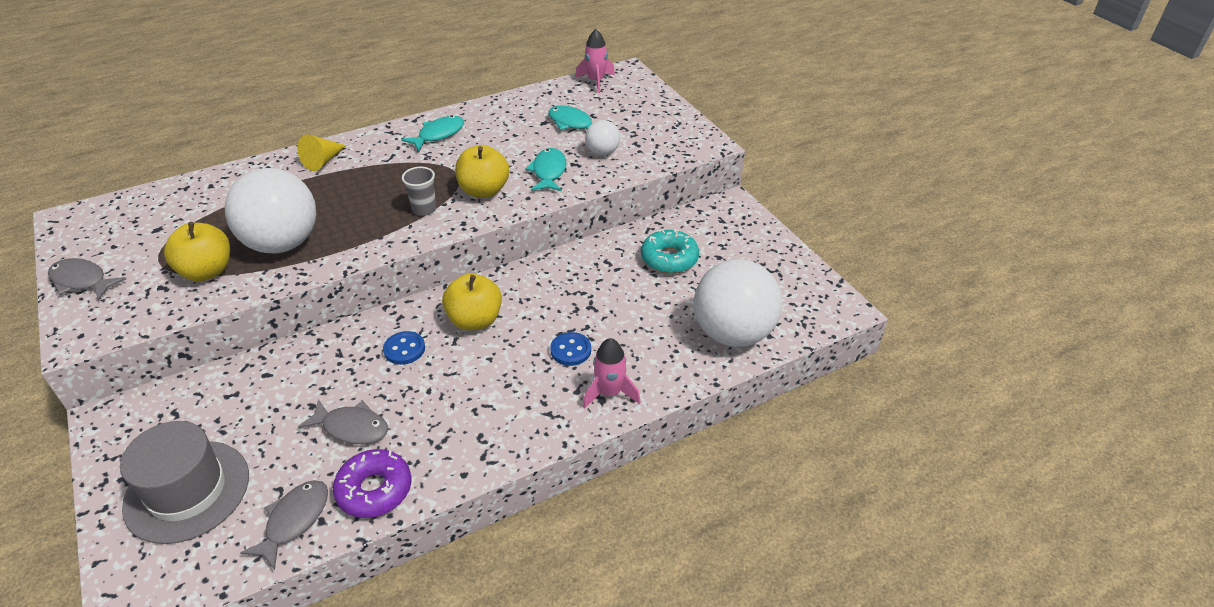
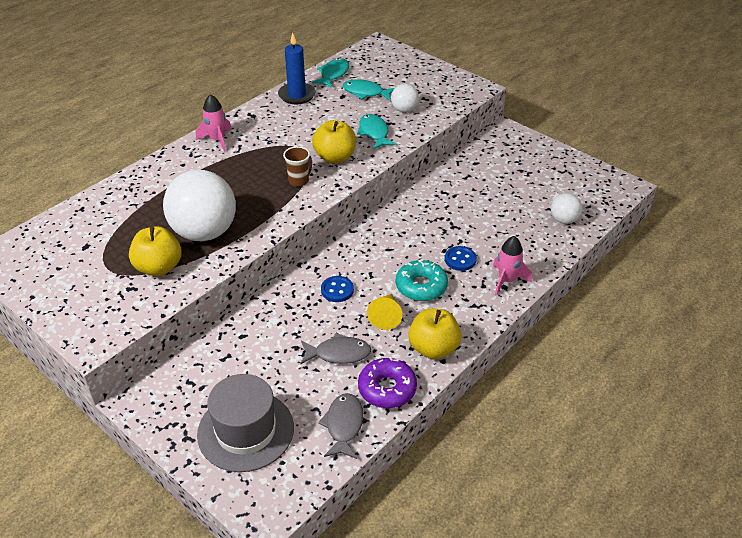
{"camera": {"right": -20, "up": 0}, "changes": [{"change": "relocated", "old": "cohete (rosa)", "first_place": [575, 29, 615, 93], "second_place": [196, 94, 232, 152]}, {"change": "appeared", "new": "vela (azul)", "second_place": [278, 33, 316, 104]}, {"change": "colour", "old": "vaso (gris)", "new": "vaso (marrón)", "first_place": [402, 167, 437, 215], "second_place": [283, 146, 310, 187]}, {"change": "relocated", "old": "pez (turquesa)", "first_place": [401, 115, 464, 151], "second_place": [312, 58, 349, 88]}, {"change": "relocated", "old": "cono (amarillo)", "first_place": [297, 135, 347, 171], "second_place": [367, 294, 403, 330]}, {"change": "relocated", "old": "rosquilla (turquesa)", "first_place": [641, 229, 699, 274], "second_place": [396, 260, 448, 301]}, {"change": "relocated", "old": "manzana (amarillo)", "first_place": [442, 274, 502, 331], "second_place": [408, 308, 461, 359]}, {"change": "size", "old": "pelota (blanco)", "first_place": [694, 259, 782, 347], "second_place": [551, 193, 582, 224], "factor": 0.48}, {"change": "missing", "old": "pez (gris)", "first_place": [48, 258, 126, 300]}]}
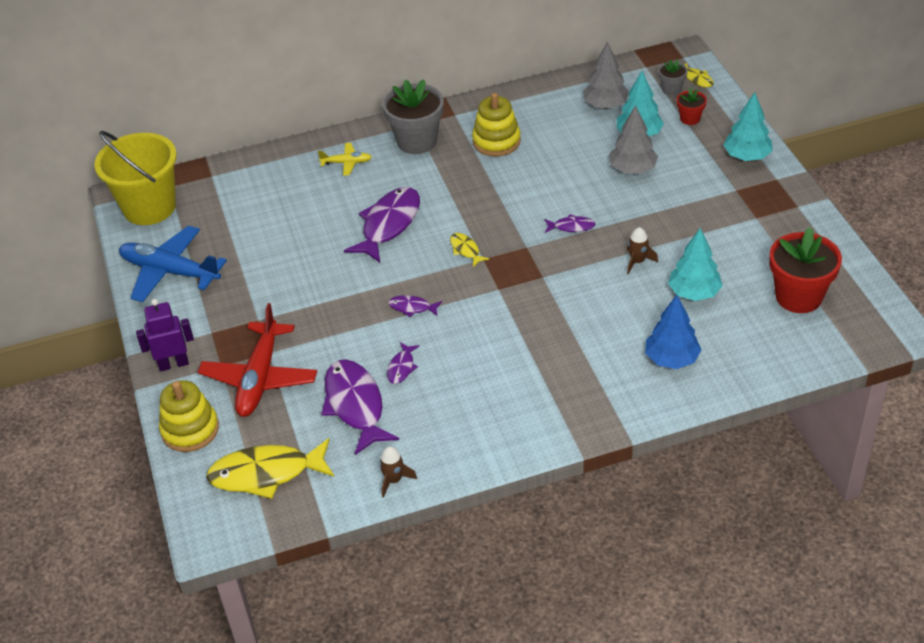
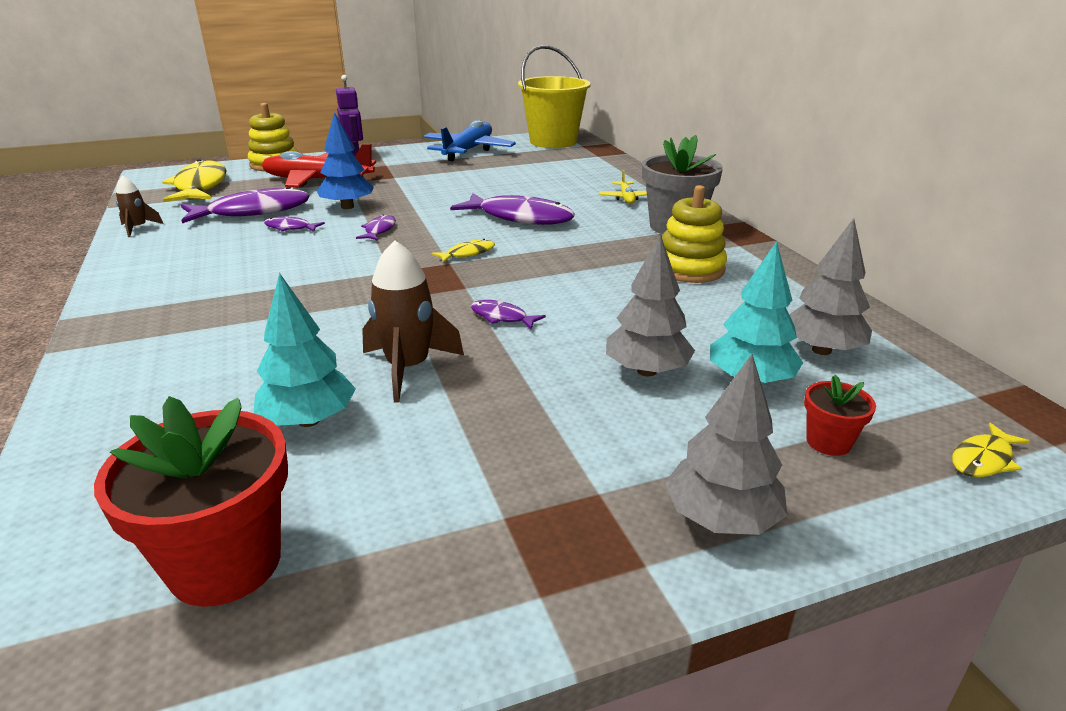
{"camera": {"right": 85, "up": -15}, "changes": [{"change": "relocated", "old": "árbol (azul)", "first_place": [645, 295, 702, 369], "second_place": [317, 112, 374, 209]}, {"change": "size", "old": "cohete (marrón)", "first_place": [627, 227, 658, 274], "second_place": [362, 240, 464, 403], "factor": 1.74}, {"change": "spun", "old": "pez (morado)", "first_place": [545, 214, 596, 233], "second_place": [471, 300, 546, 329], "degrees": 120}, {"change": "colour", "old": "árbol (turquesa)", "new": "árbol (gris)", "first_place": [724, 92, 773, 161], "second_place": [665, 354, 787, 535]}, {"change": "missing", "old": "maceta (gris)", "first_place": [658, 59, 688, 95]}]}
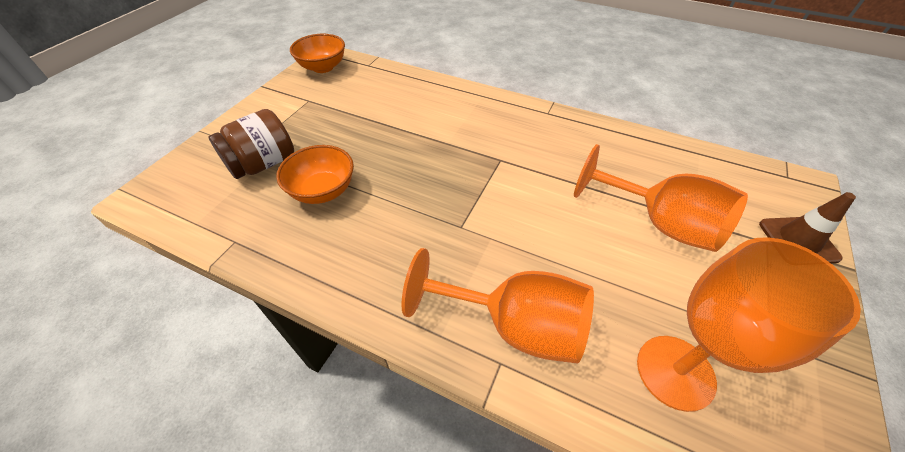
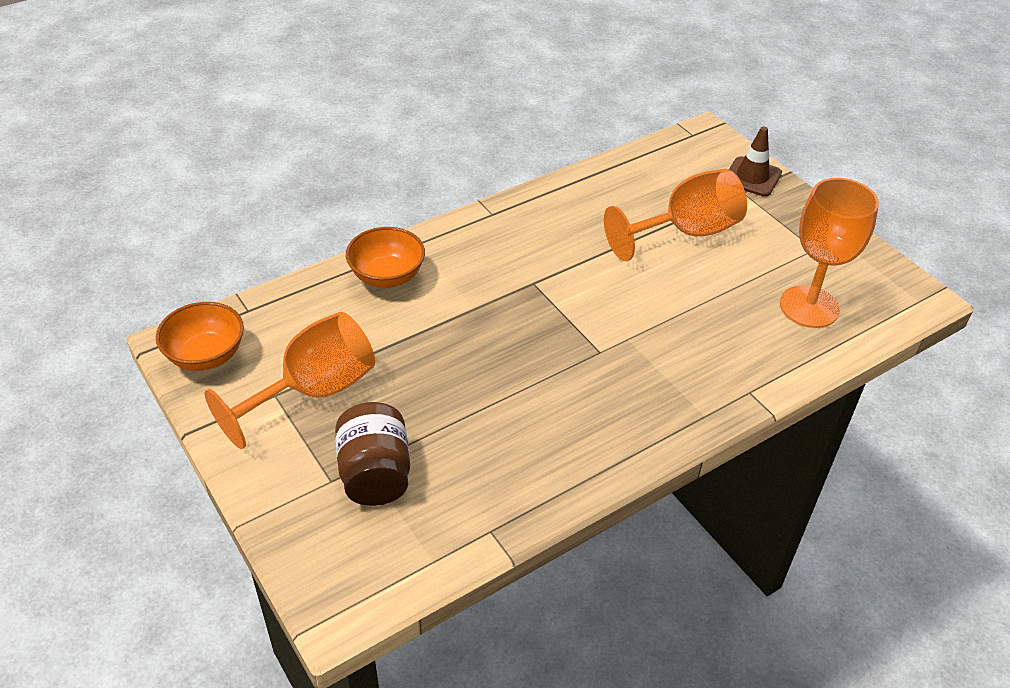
{"camera": {"right": -60, "up": -5}, "changes": [{"change": "relocated", "old": "copa (naranja)", "first_place": [401, 248, 594, 364], "second_place": [205, 312, 375, 449]}, {"change": "relocated", "old": "cuenco (naranja)", "first_place": [276, 145, 354, 204], "second_place": [346, 227, 425, 288]}]}
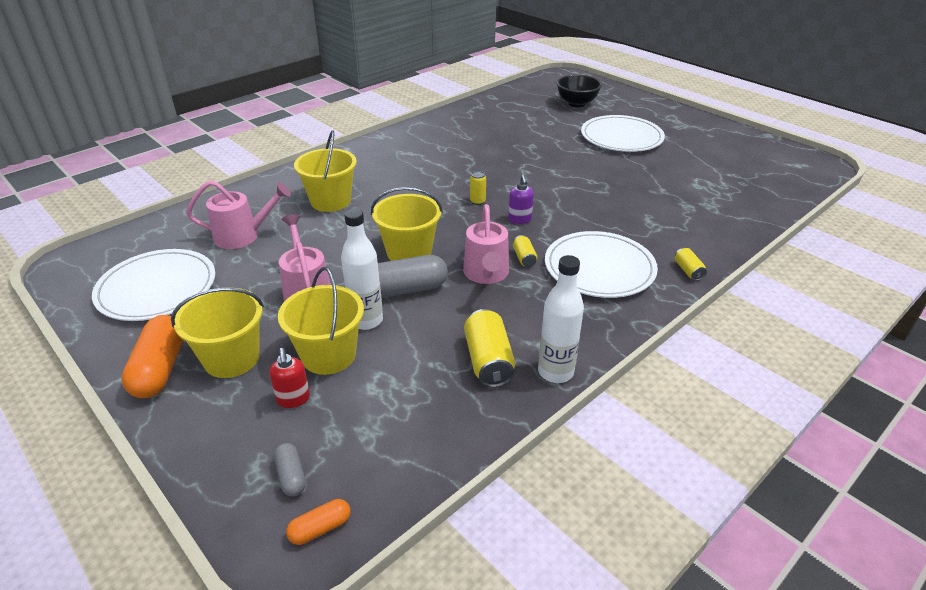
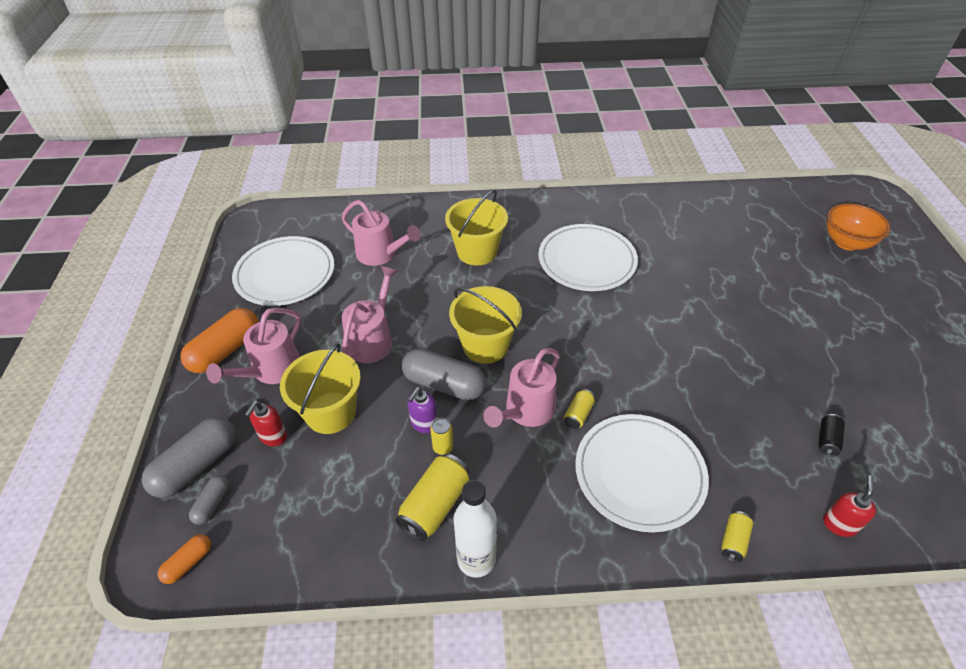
{"camera": {"right": 40, "up": 10}, "changes": [{"change": "appeared", "new": "cápsula (gris)", "second_place": [142, 417, 236, 498]}, {"change": "spun", "old": "cápsula (naranja)", "first_place": [286, 499, 351, 545], "second_place": [157, 534, 211, 584], "degrees": -60}, {"change": "exchanged", "old": "balde (amarillo)", "new": "regadera (rosa)", "first_place": [171, 288, 264, 378], "second_place": [206, 307, 301, 384]}, {"change": "relocated", "old": "dispensador de jabón (morado)", "first_place": [508, 174, 534, 224], "second_place": [407, 387, 437, 433]}, {"change": "relocated", "old": "lata (amarillo)", "first_place": [470, 171, 486, 205], "second_place": [430, 418, 453, 455]}, {"change": "relocated", "old": "plato (blanco)", "first_place": [581, 115, 665, 152], "second_place": [538, 224, 638, 291]}, {"change": "appeared", "new": "lata (negro)", "second_place": [818, 414, 845, 457]}, {"change": "appeared", "new": "dispensador de jabón (rojo)", "second_place": [823, 476, 876, 537]}, {"change": "colour", "old": "cuenco (negro)", "new": "cuenco (naranja)", "first_place": [557, 75, 602, 107], "second_place": [827, 203, 890, 251]}, {"change": "missing", "old": "botella (blanco)", "first_place": [341, 209, 383, 330]}]}
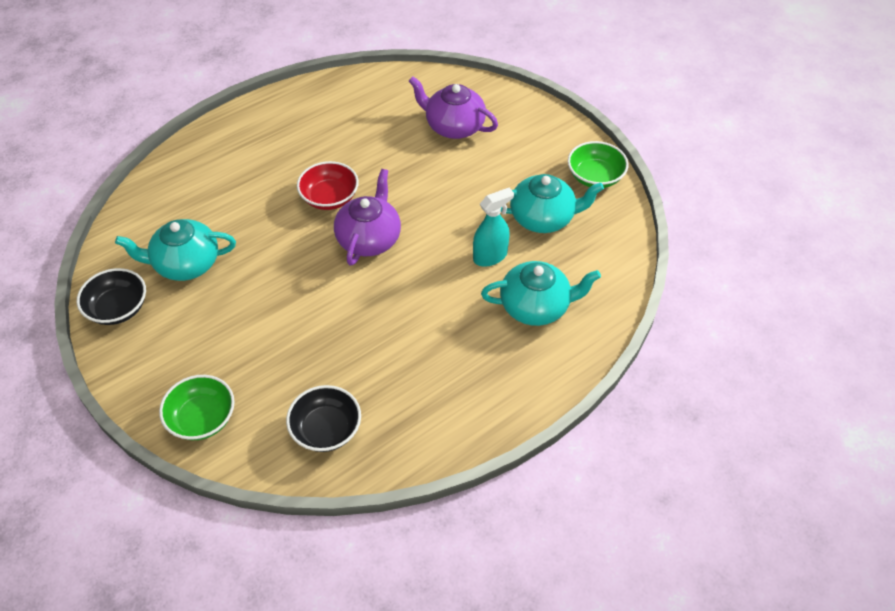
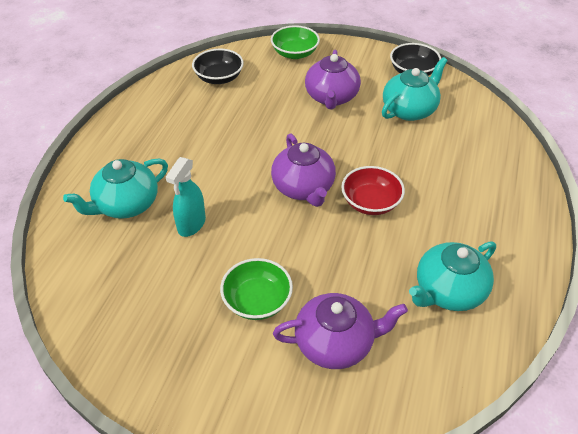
{"camera": {"right": 145, "up": -5}, "changes": [{"change": "relocated", "old": "cuenco (verde)", "first_place": [568, 141, 628, 188], "second_place": [220, 258, 293, 320]}, {"change": "appeared", "new": "tetera (morado)", "second_place": [305, 50, 361, 109]}, {"change": "relocated", "old": "tetera (turquesa)", "first_place": [501, 174, 604, 233], "second_place": [409, 241, 496, 311]}]}
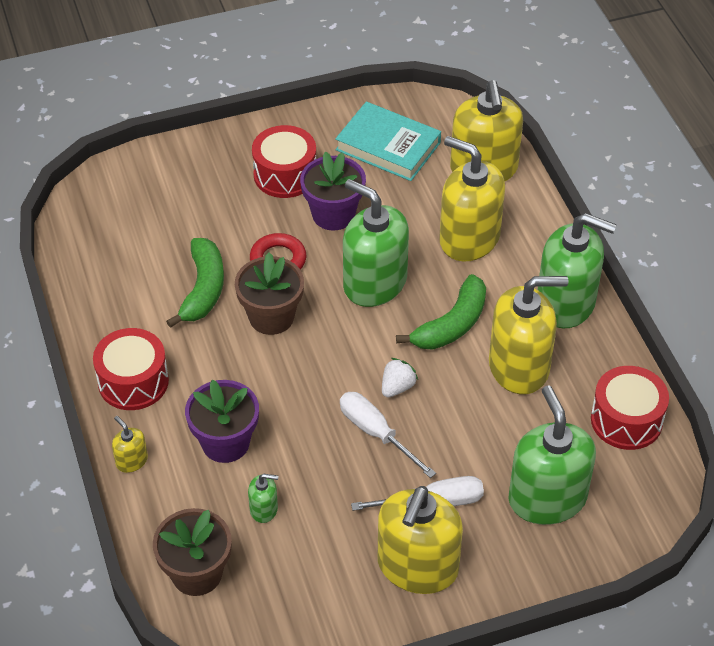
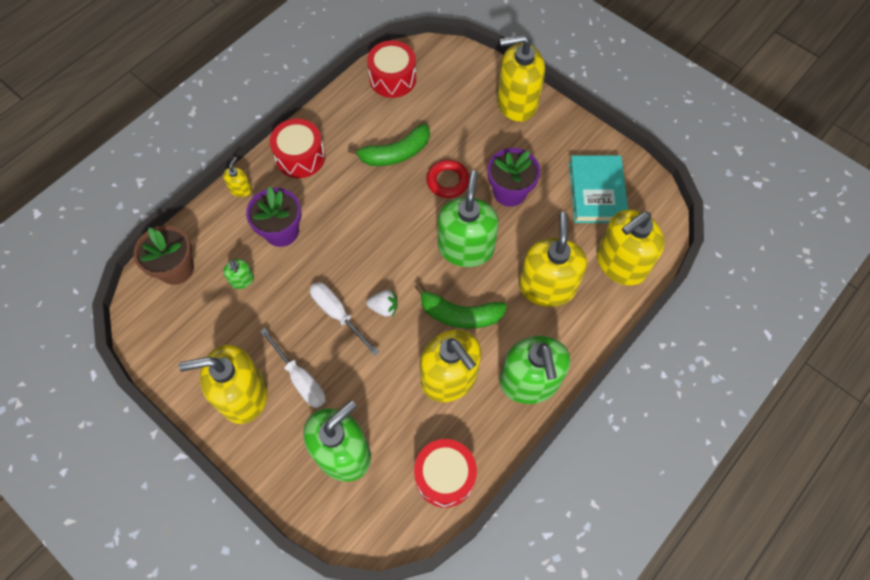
{"camera": {"right": 60, "up": 15}, "changes": [{"change": "spun", "old": "destornillador (blanco)", "first_place": [340, 392, 436, 478], "second_place": [310, 282, 379, 356], "degrees": -60}, {"change": "relocated", "old": "tambor (rojo)", "first_place": [252, 125, 316, 198], "second_place": [367, 40, 416, 98]}, {"change": "appeared", "new": "dispensador de jabón (amarillo)", "second_place": [497, 34, 545, 122]}, {"change": "missing", "old": "maceta (marrón)", "first_place": [235, 252, 304, 335]}]}
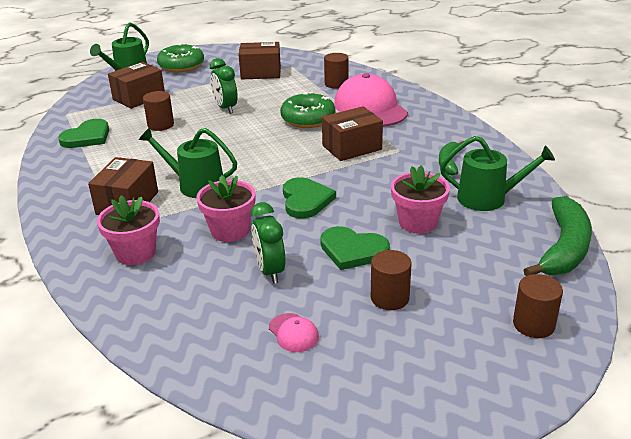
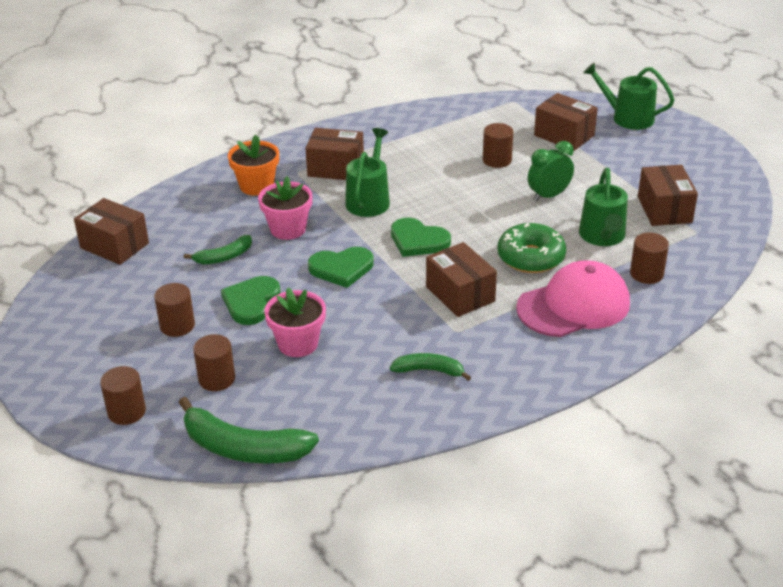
{"camera": {"right": 85, "up": 5}, "changes": [{"change": "appeared", "new": "caja (marrón)", "second_place": [74, 198, 149, 265]}, {"change": "exchanged", "old": "despertador (verde)", "new": "plátano (verde)", "first_place": [251, 202, 285, 283], "second_place": [184, 235, 252, 264]}, {"change": "appeared", "new": "cilindro (marrón)", "second_place": [193, 334, 235, 391]}, {"change": "colour", "old": "maceta (rosa)", "new": "maceta (naranja)", "first_place": [97, 196, 160, 265], "second_place": [228, 135, 279, 196]}, {"change": "relocated", "old": "corazón (verde)", "first_place": [58, 119, 109, 148], "second_place": [391, 218, 451, 257]}, {"change": "relocated", "old": "regadera (verde)", "first_place": [440, 136, 555, 211], "second_place": [579, 168, 628, 246]}, {"change": "missing", "old": "rosquilla (verde)", "first_place": [157, 43, 204, 72]}, {"change": "missing", "old": "gorra (rosa)", "first_place": [269, 313, 319, 352]}]}
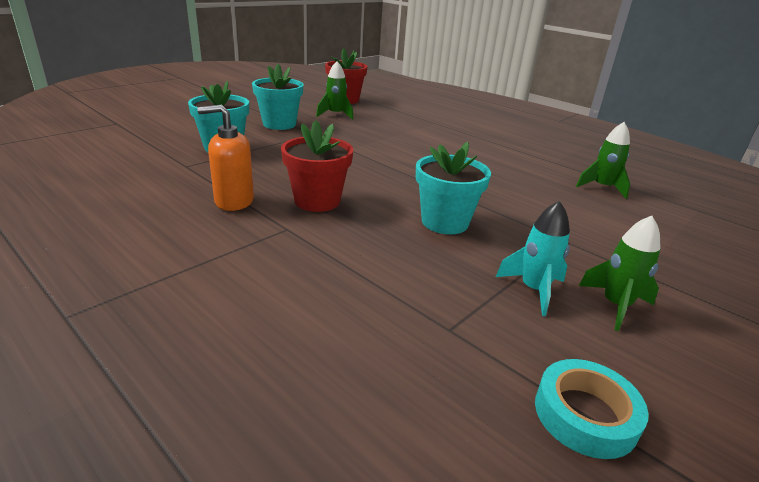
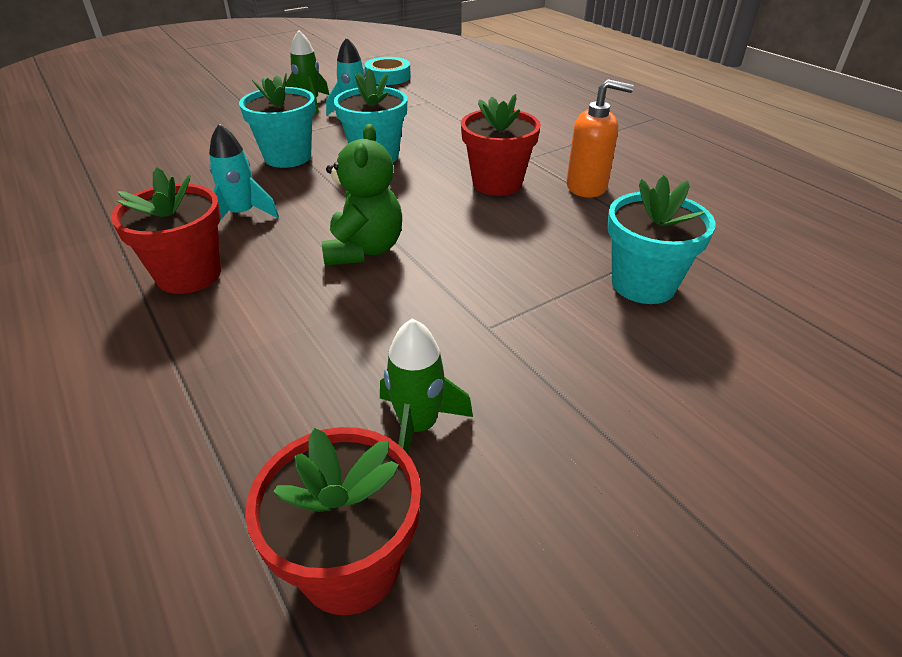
{"camera": {"right": -165, "up": 10}, "changes": [{"change": "appeared", "new": "maceta (rojo)", "second_place": [111, 167, 221, 294]}, {"change": "appeared", "new": "cohete (turquesa)", "second_place": [209, 124, 279, 221]}, {"change": "relocated", "old": "maceta (turquesa)", "first_place": [252, 64, 303, 130], "second_place": [239, 73, 315, 168]}, {"change": "appeared", "new": "osito (verde)", "second_place": [321, 124, 402, 266]}, {"change": "missing", "old": "cohete (verde)", "first_place": [576, 122, 630, 199]}]}
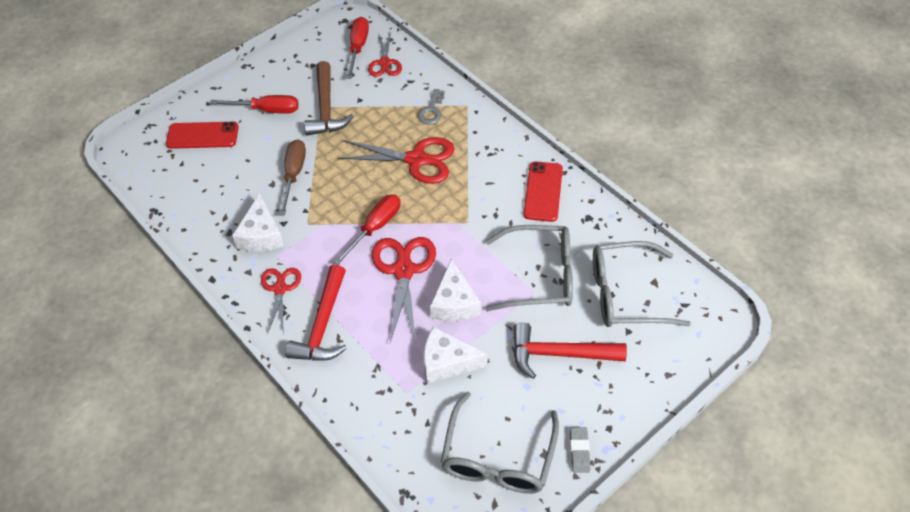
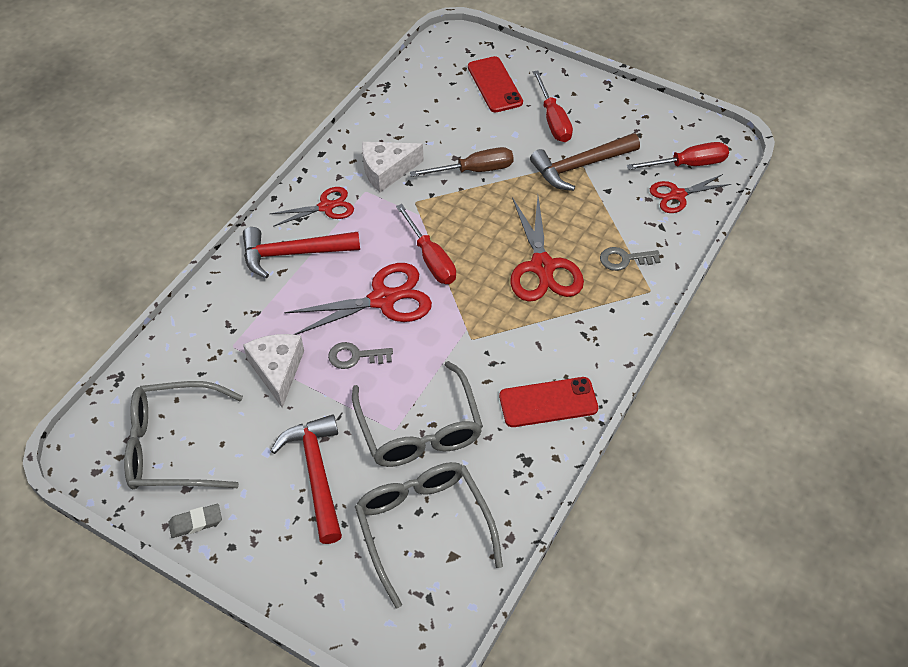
{"camera": {"right": 70, "up": 0}, "changes": [{"change": "exchanged", "old": "queso (blanco)", "new": "llave (gris)", "first_place": [430, 258, 481, 321], "second_place": [328, 342, 393, 369]}, {"change": "spun", "old": "destornillador (rojo)", "first_place": [333, 194, 400, 265], "second_place": [396, 204, 456, 284], "degrees": 45}]}
